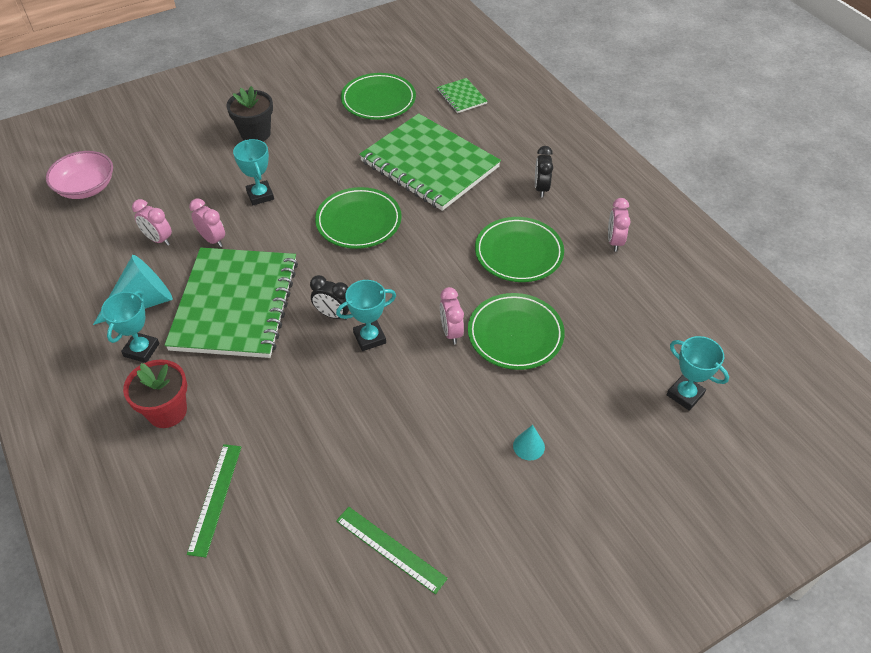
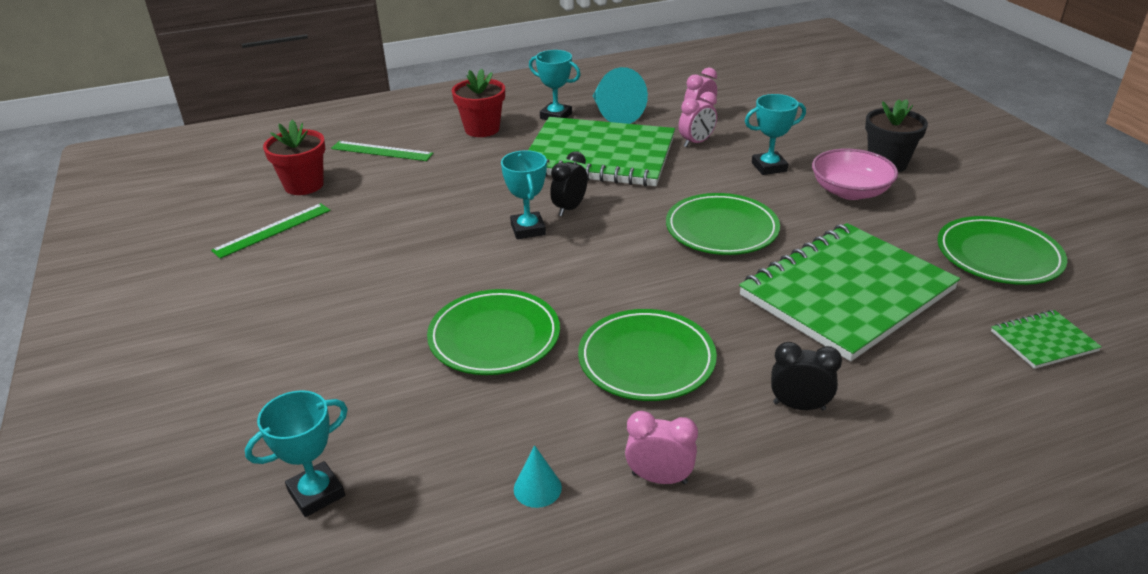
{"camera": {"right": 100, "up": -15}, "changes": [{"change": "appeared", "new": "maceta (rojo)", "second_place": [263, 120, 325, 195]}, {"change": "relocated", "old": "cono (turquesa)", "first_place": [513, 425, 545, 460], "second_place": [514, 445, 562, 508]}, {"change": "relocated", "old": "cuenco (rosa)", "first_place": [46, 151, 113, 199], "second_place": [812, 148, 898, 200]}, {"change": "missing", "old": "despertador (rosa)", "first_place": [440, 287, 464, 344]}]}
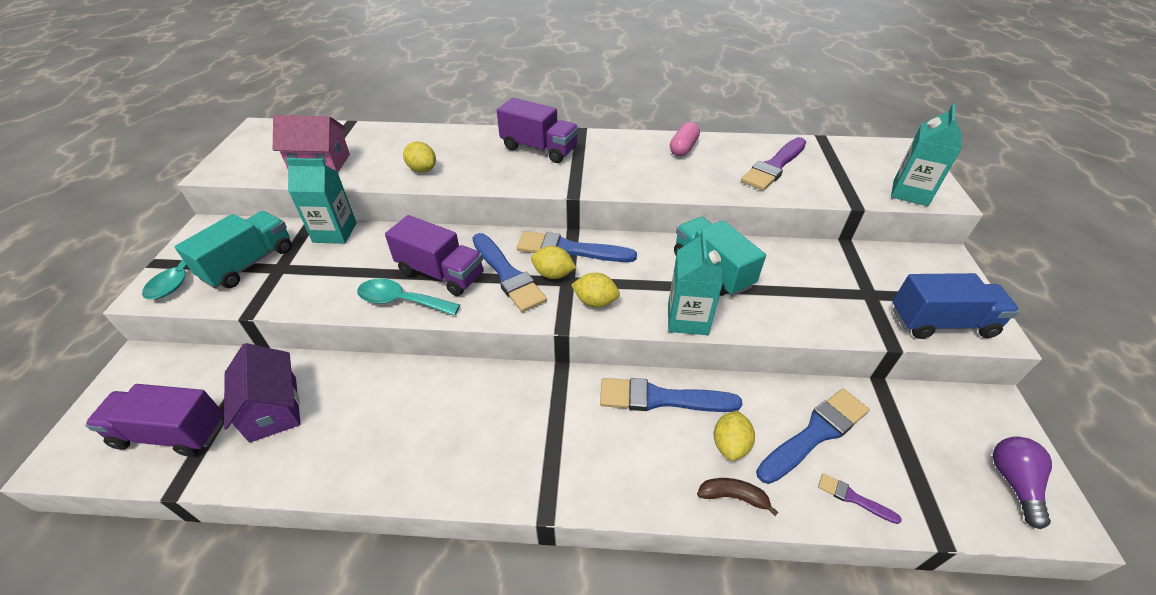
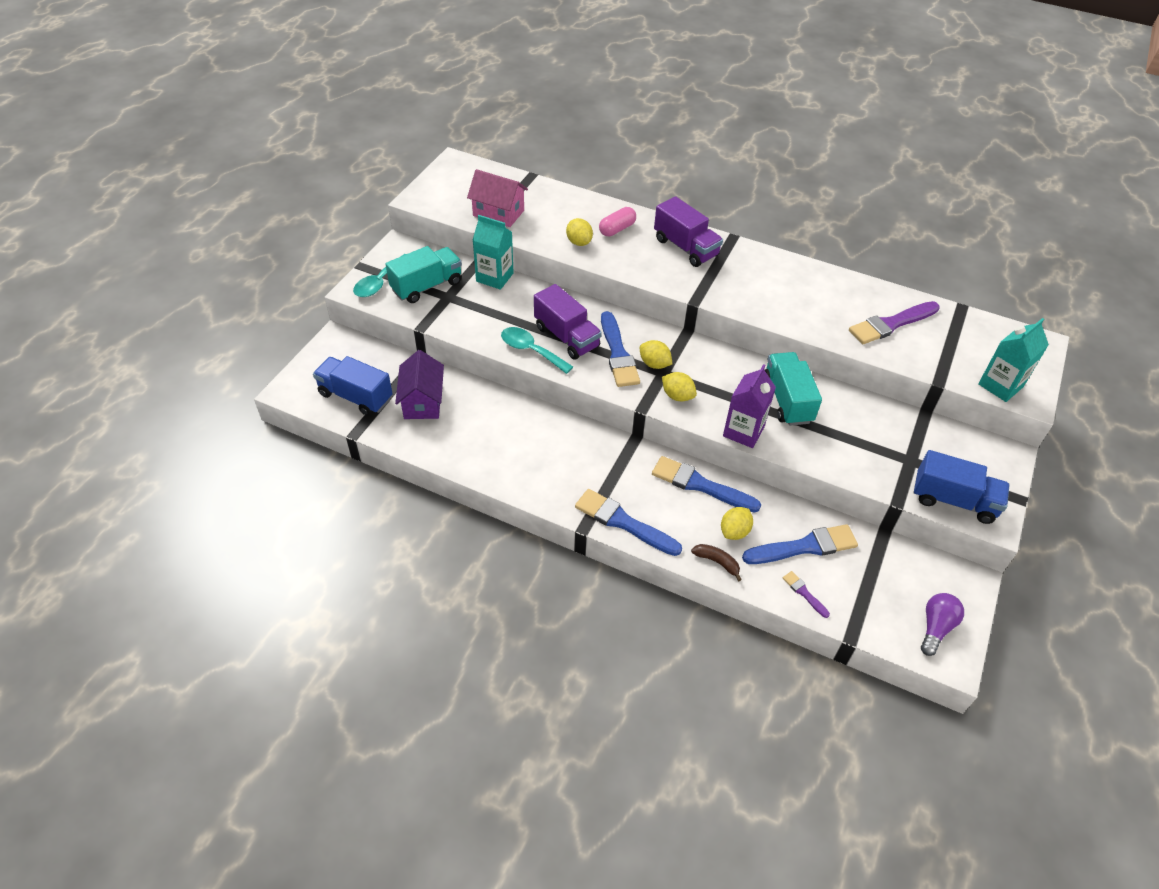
{"camera": {"right": 20, "up": 5}, "changes": [{"change": "colour", "old": "camión (morado)", "new": "camión (azul)", "first_place": [85, 384, 224, 457], "second_place": [313, 356, 393, 416]}, {"change": "relocated", "old": "pincel (azul)", "first_place": [517, 231, 637, 262], "second_place": [575, 489, 682, 556]}, {"change": "relocated", "old": "cápsula (rosa)", "first_place": [670, 122, 700, 156], "second_place": [599, 207, 636, 236]}, {"change": "colour", "old": "cartón de leche (turquesa)", "new": "cartón de leche (morado)", "first_place": [668, 229, 723, 335], "second_place": [723, 364, 776, 448]}]}
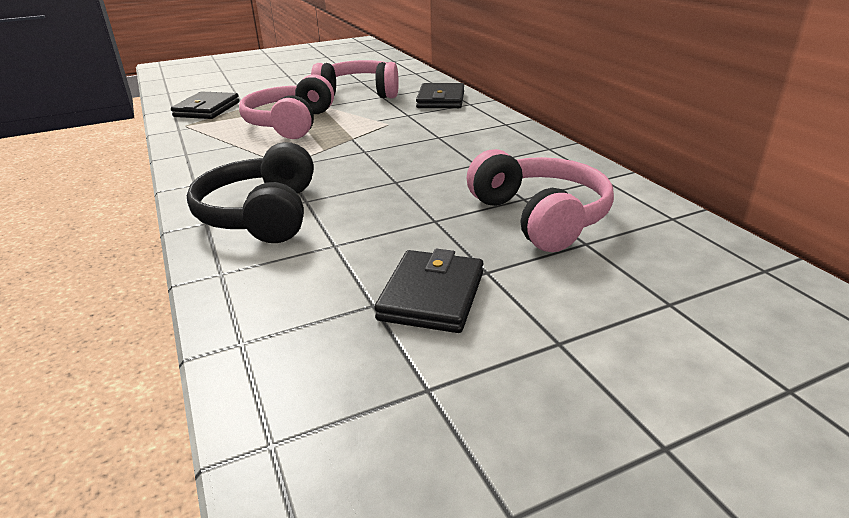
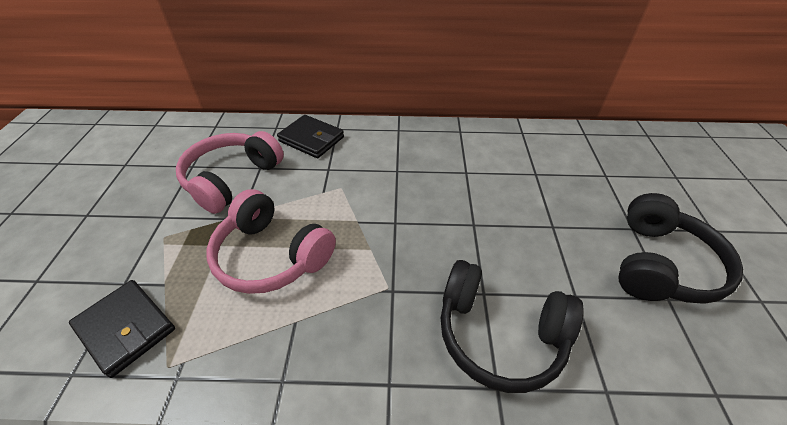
{"camera": {"right": -65, "up": 15}, "changes": [{"change": "exchanged", "old": "cartera (negro)", "new": "auriculares (negro)", "first_place": [374, 249, 484, 333], "second_place": [619, 193, 743, 304]}, {"change": "missing", "old": "auriculares (rosa)", "first_place": [467, 149, 614, 252]}]}
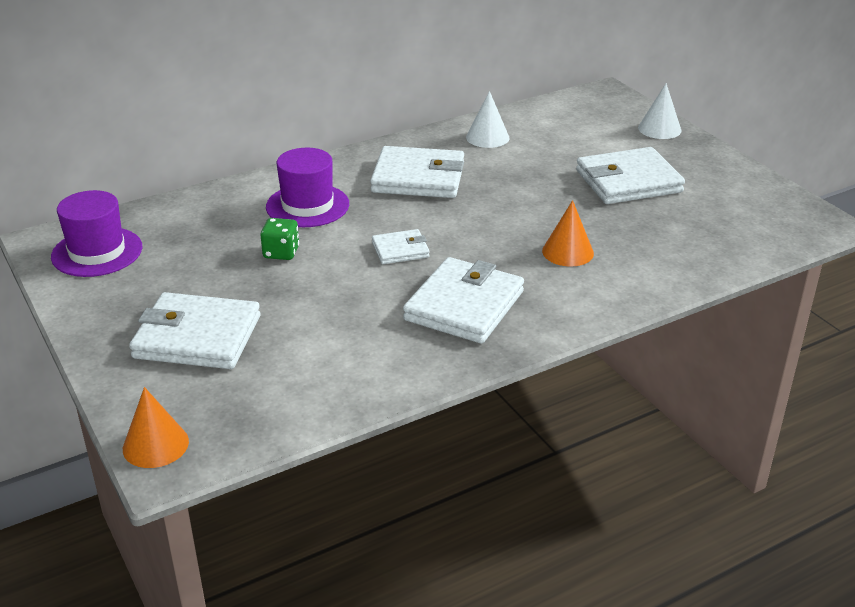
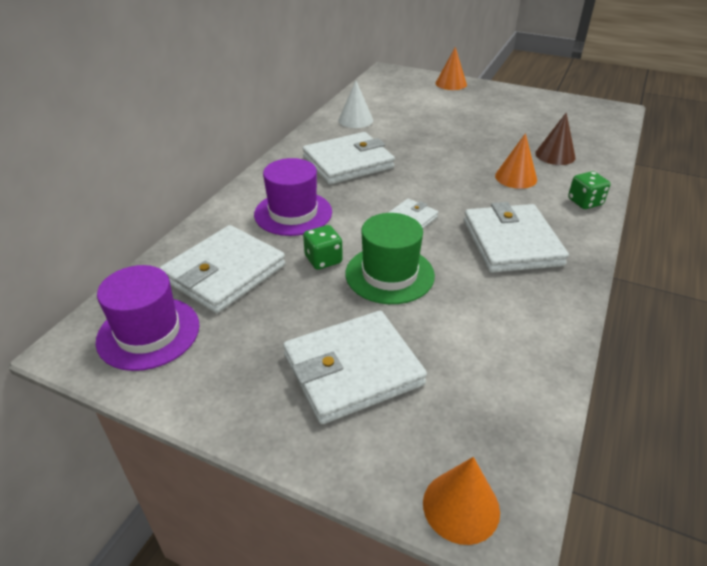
{"camera": {"right": -35, "up": 5}, "changes": [{"change": "relocated", "old": "cartera (blanco)", "first_place": [576, 147, 685, 204], "second_place": [159, 225, 285, 313]}, {"change": "appeared", "new": "sombrero (verde)", "second_place": [345, 213, 435, 304]}, {"change": "colour", "old": "cono (blanco)", "new": "cono (naranja)", "first_place": [638, 83, 682, 139], "second_place": [435, 47, 467, 90]}, {"change": "appeared", "new": "cono (marrón)", "second_place": [535, 113, 576, 165]}, {"change": "appeared", "new": "dado (verde)", "second_place": [568, 171, 610, 209]}]}
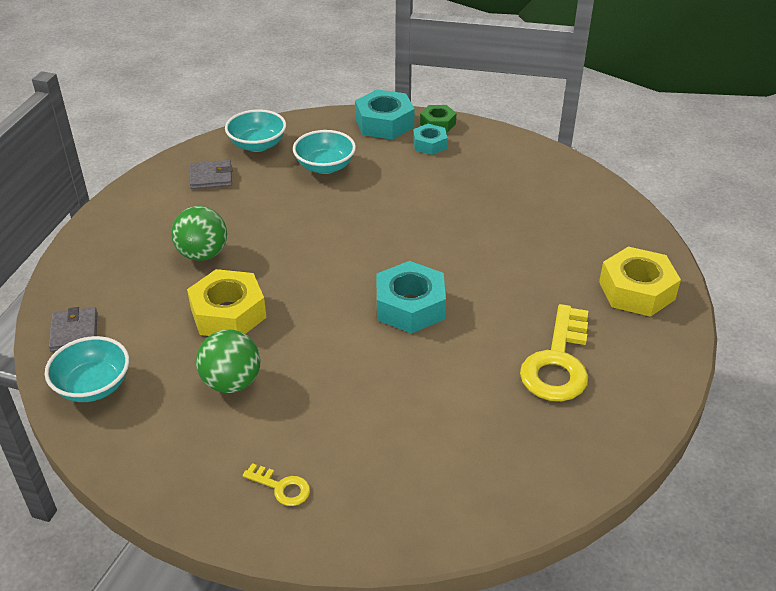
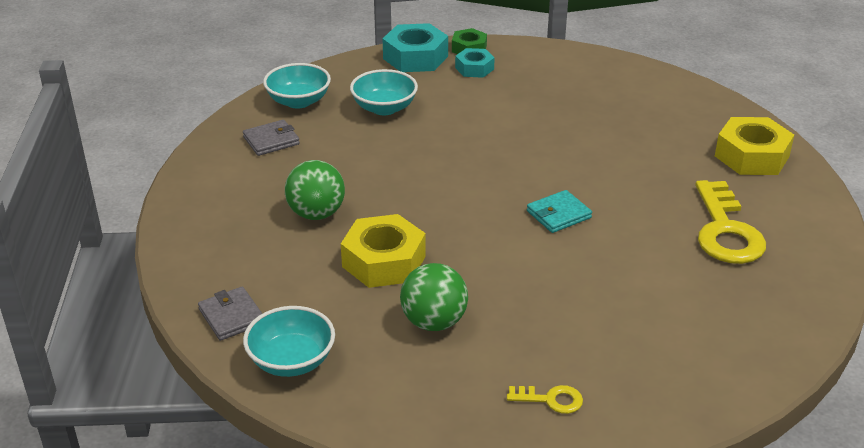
{"camera": {"right": -20, "up": -5}, "changes": [{"change": "exchanged", "old": "tuerca (turquesa)", "new": "cartera (turquesa)", "first_place": [376, 261, 446, 333], "second_place": [527, 190, 592, 233]}]}
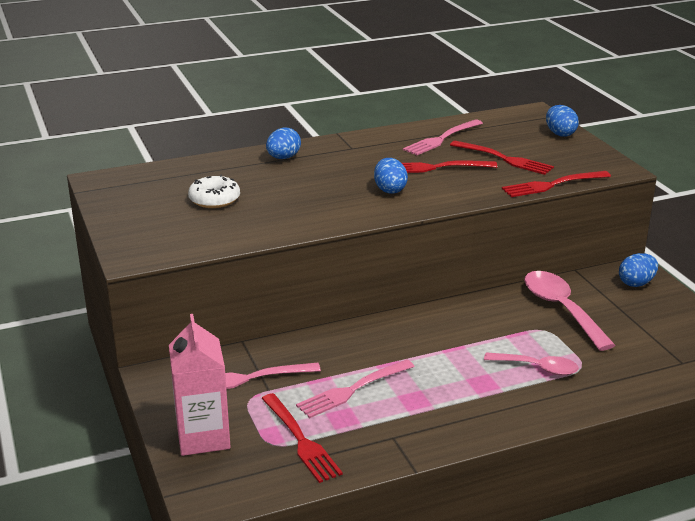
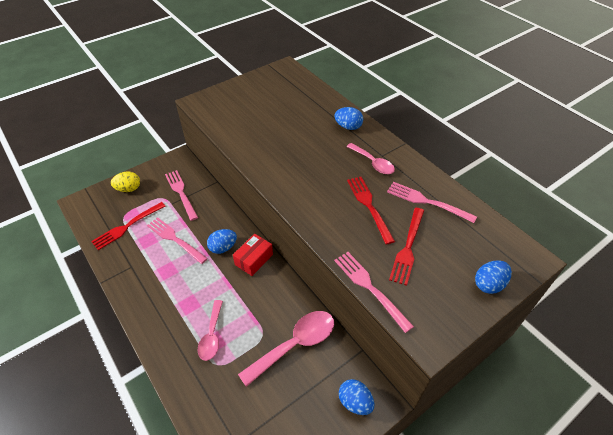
{"camera": {"right": 75, "up": 20}, "changes": [{"change": "exchanged", "old": "cartón de leche (rosa)", "new": "huevo (amarillo)", "first_place": [169, 314, 231, 456], "second_place": [111, 171, 140, 192]}, {"change": "relocated", "old": "huevo (azul)", "first_place": [374, 158, 408, 194], "second_place": [207, 229, 237, 254]}, {"change": "appeared", "new": "caja (rojo)", "second_place": [233, 234, 273, 276]}, {"change": "colour", "old": "tenedor (rojo)", "new": "tenedor (rosa)", "first_place": [502, 171, 611, 197], "second_place": [334, 252, 414, 333]}, {"change": "appeared", "new": "cuchara (rosa)", "second_place": [346, 143, 395, 174]}, {"change": "missing", "old": "rosquilla (blanco)", "first_place": [188, 174, 240, 208]}]}
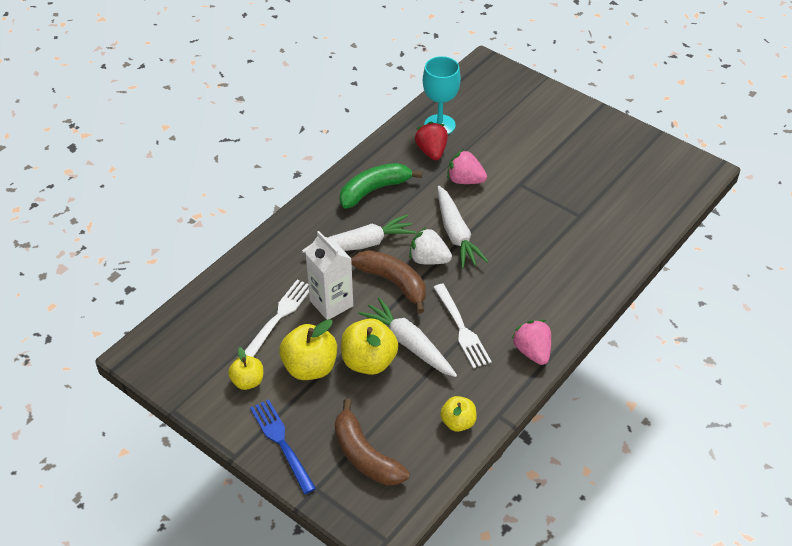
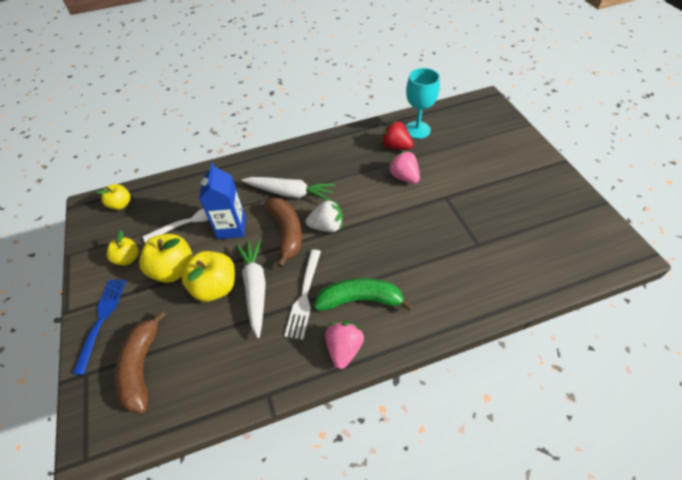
{"camera": {"right": 35, "up": 5}, "changes": [{"change": "relocated", "old": "manzana (amarillo)", "first_place": [440, 396, 477, 432], "second_place": [96, 184, 130, 210]}, {"change": "colour", "old": "cartón de leche (blanco)", "new": "cartón de leche (azul)", "first_place": [305, 231, 353, 320], "second_place": [199, 162, 246, 239]}, {"change": "spun", "old": "fresa (blanco)", "first_place": [409, 227, 452, 265], "second_place": [306, 199, 343, 232], "degrees": 120}, {"change": "relocated", "old": "plátano (verde)", "first_place": [340, 163, 422, 208], "second_place": [314, 278, 413, 311]}, {"change": "spun", "old": "fresa (rojo)", "first_place": [415, 122, 448, 160], "second_place": [381, 120, 413, 150], "degrees": -75}, {"change": "missing", "old": "zanahoria (blanco)", "first_place": [437, 186, 489, 268]}]}
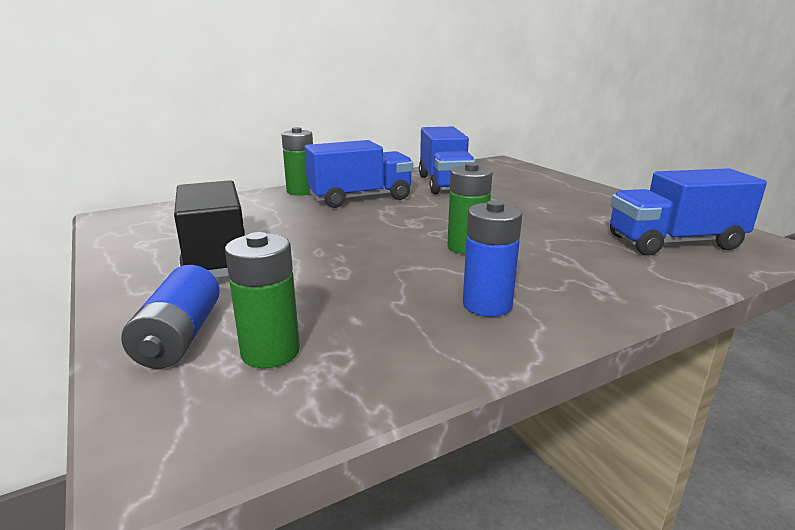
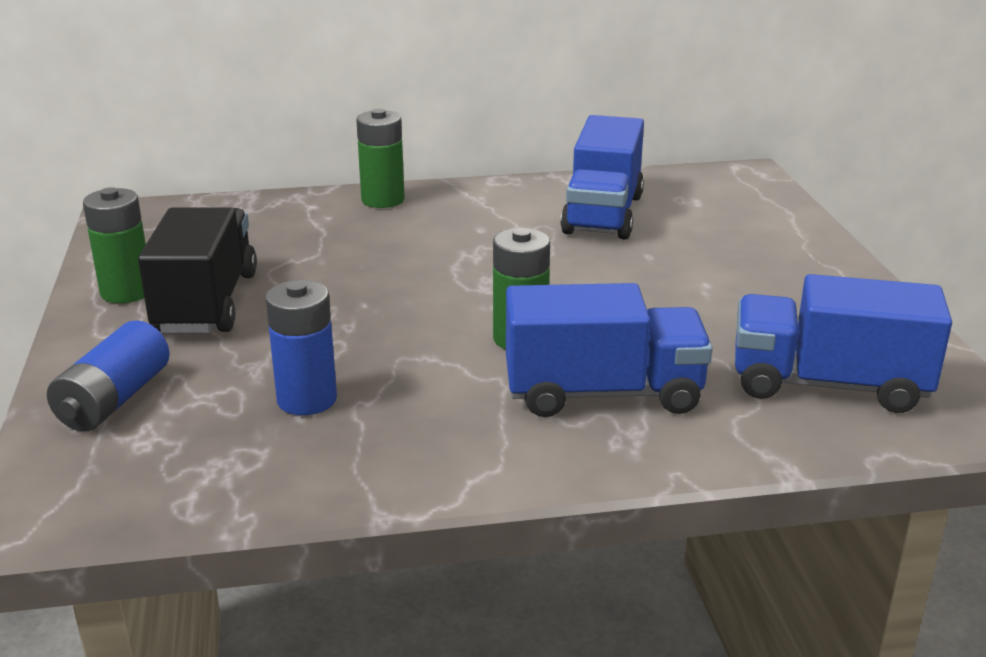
{"camera": {"right": 20, "up": 5}, "changes": [{"change": "relocated", "old": "pila (verde)", "first_place": [225, 232, 300, 368], "second_place": [83, 187, 146, 303]}, {"change": "relocated", "old": "pila (azul)", "first_place": [463, 200, 522, 317], "second_place": [265, 280, 337, 415]}, {"change": "relocated", "old": "camión (azul)", "first_place": [305, 140, 413, 208], "second_place": [506, 283, 713, 417]}]}
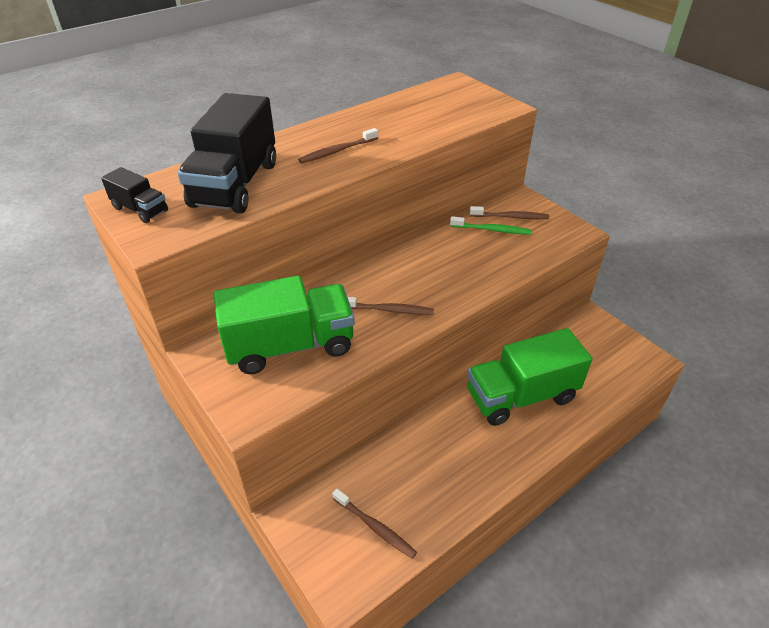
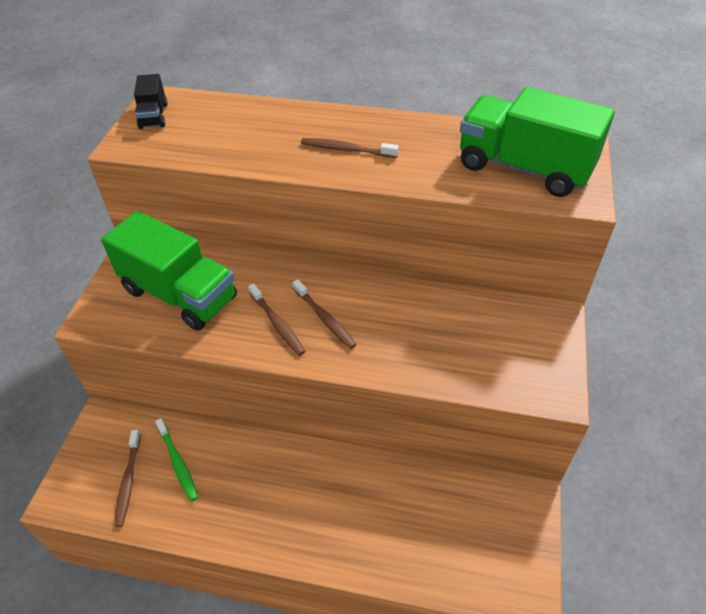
{"camera": {"right": 50, "up": 5}, "changes": [{"change": "relocated", "old": "cepillo de dientes (verde)", "first_place": [450, 216, 532, 235], "second_place": [155, 418, 198, 501]}, {"change": "relocated", "old": "cepillo de dientes (marrón)", "first_place": [470, 206, 549, 219], "second_place": [293, 279, 356, 349]}, {"change": "relocated", "old": "camión (verde)", "first_place": [467, 328, 592, 426], "second_place": [460, 87, 615, 197]}, {"change": "missing", "old": "camión (negro)", "first_place": [177, 93, 276, 213]}]}
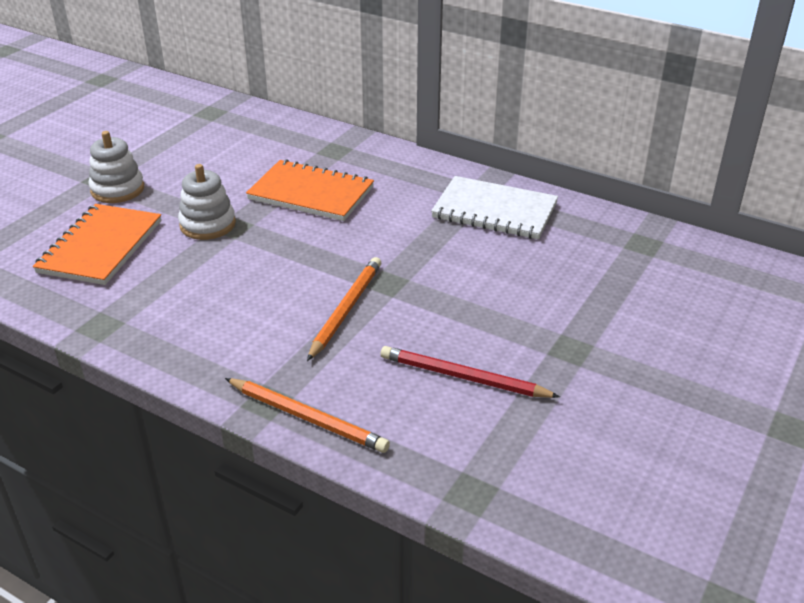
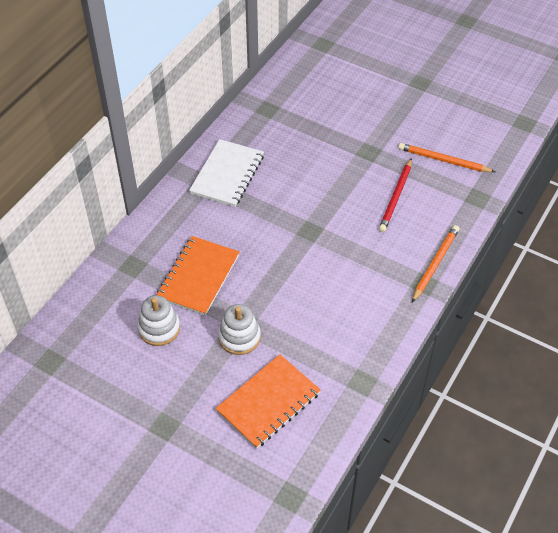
{"camera": {"right": -90, "up": 15}, "changes": [{"change": "relocated", "old": "juguete apilable (blanco)", "first_place": [88, 131, 144, 203], "second_place": [137, 295, 180, 346]}, {"change": "spun", "old": "cuaderno (naranja)", "first_place": [33, 204, 161, 285], "second_place": [216, 354, 321, 449], "degrees": -60}, {"change": "relocated", "old": "lápiz (naranja)", "first_place": [307, 257, 381, 361], "second_place": [398, 143, 495, 172]}]}
